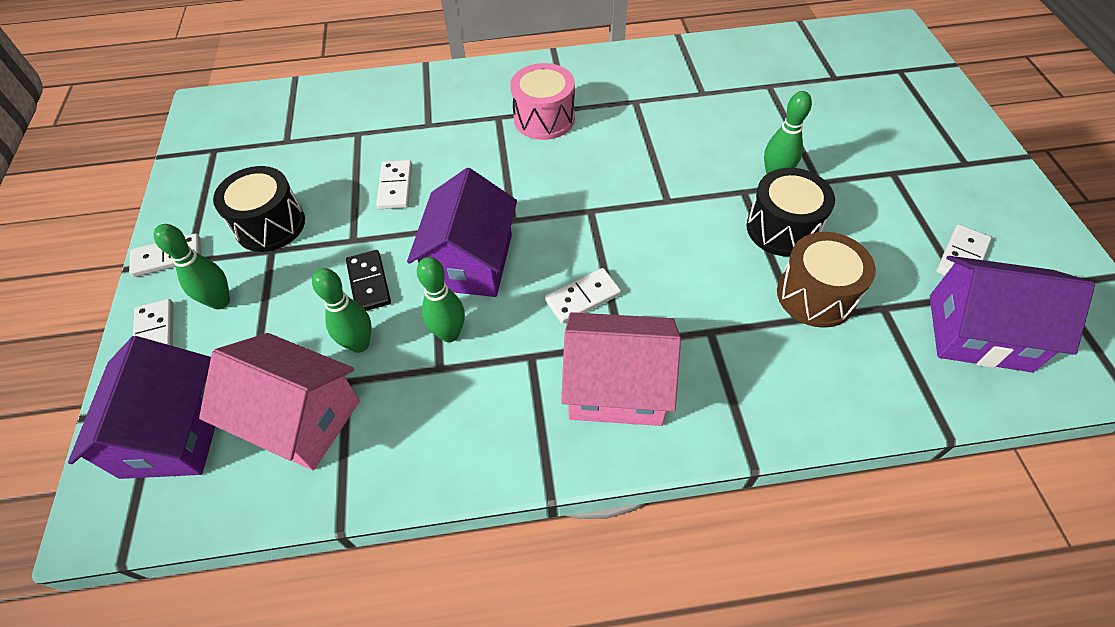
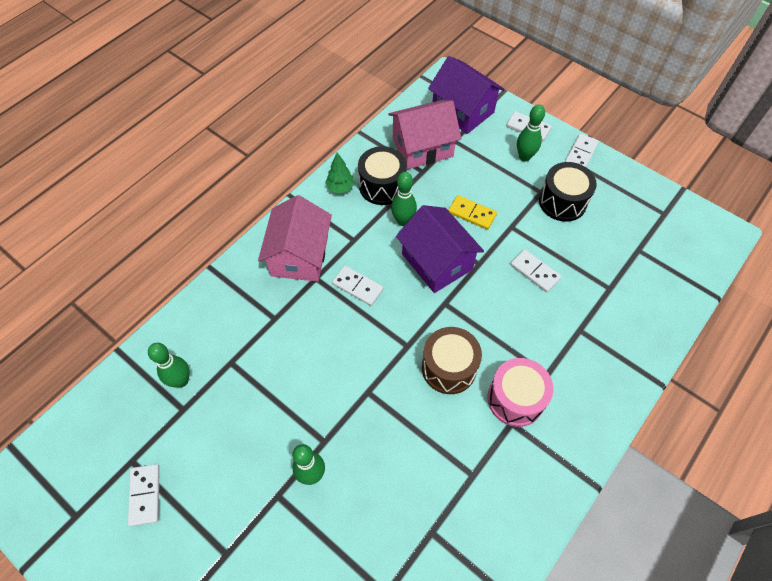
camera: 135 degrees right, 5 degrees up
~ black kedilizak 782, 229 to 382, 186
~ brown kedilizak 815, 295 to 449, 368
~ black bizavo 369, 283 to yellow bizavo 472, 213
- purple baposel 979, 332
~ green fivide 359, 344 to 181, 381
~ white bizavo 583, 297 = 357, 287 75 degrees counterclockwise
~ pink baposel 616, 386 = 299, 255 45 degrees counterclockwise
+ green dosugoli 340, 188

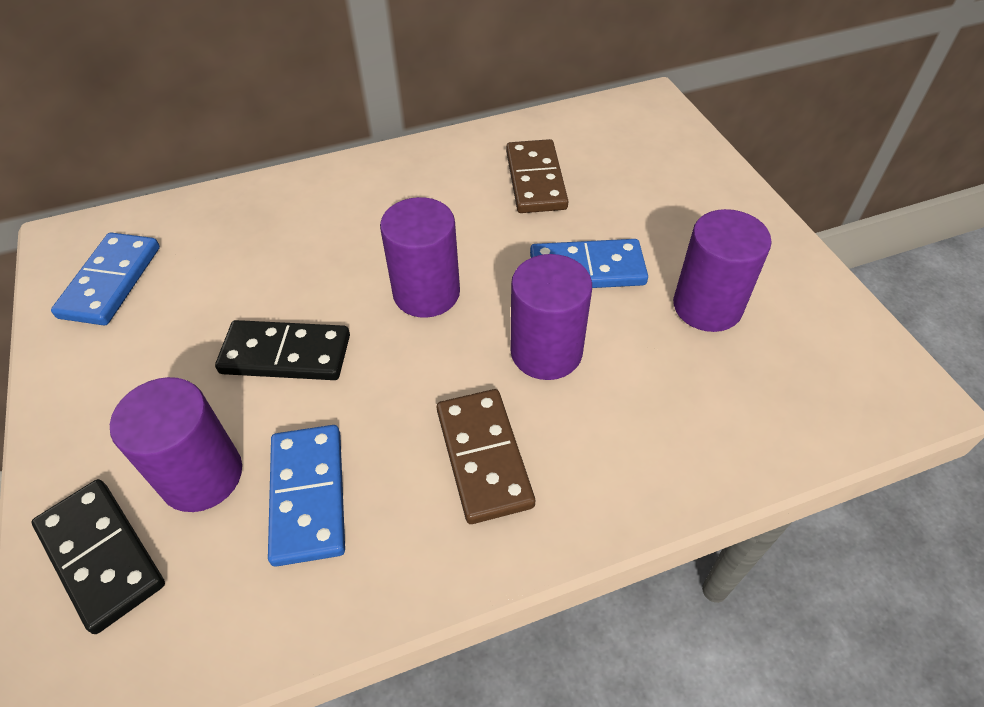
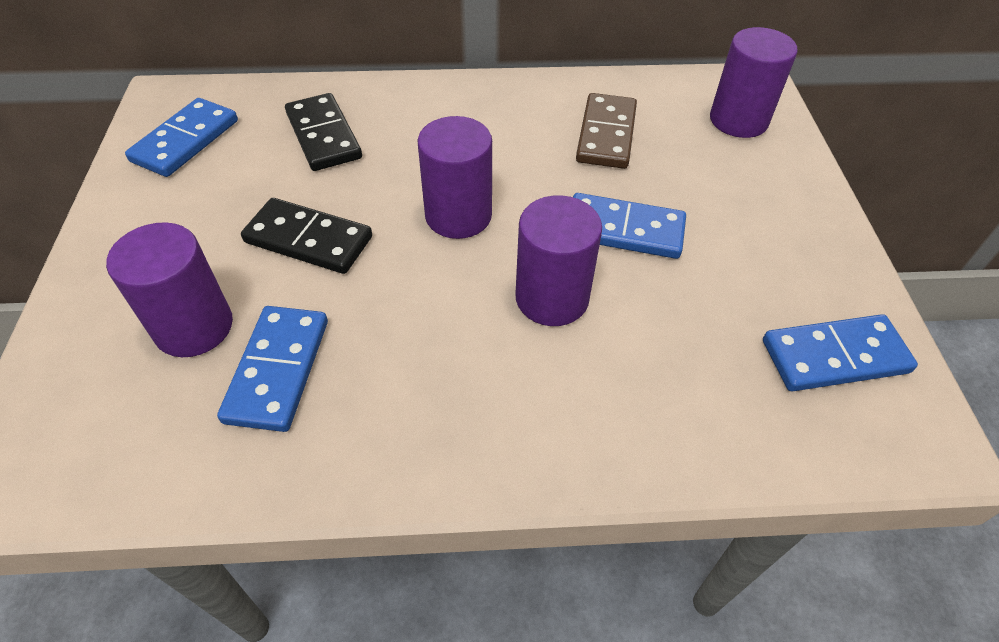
camera: 15 degrees right, 0 degrees up
~ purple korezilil 707, 306 to 738, 120
- brown bizavo 483, 457
~ black bizavo 101, 556 to 323, 136
+ blue bizavo 835, 357

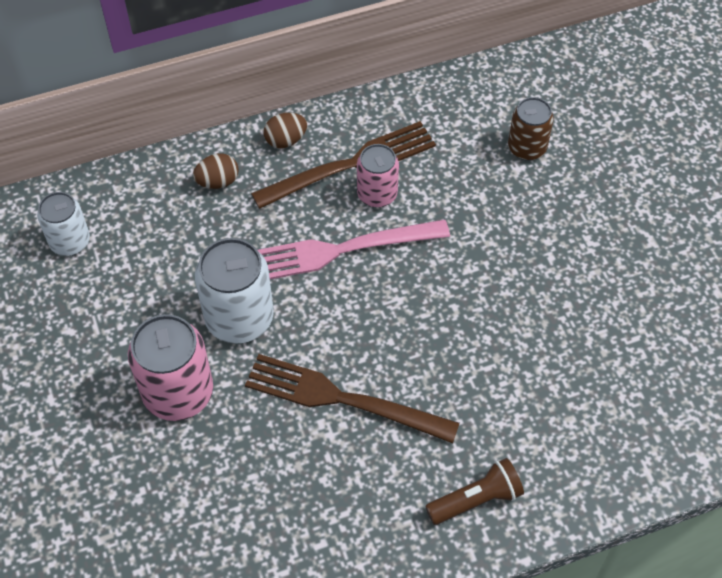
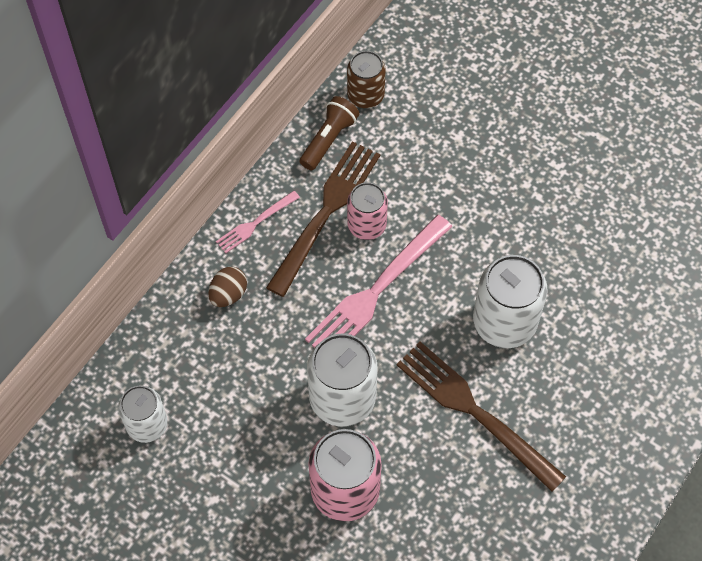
camera: 35 degrees left, 5 degrees up
~ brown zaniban 527, 148 to 365, 96
~ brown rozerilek 286, 140 to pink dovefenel 255, 223
~ brown dovefenel 342, 399 = 473, 411 60 degrees clockwise
~ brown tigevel 476, 499 to 329, 139
+ white zaniban 504, 322

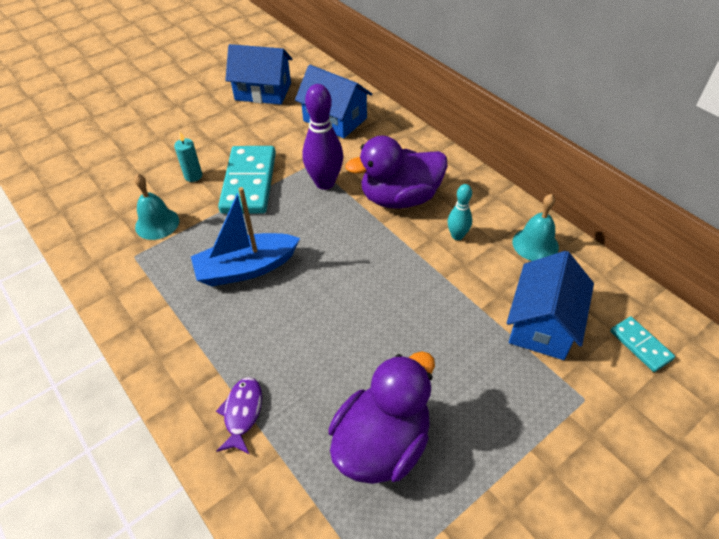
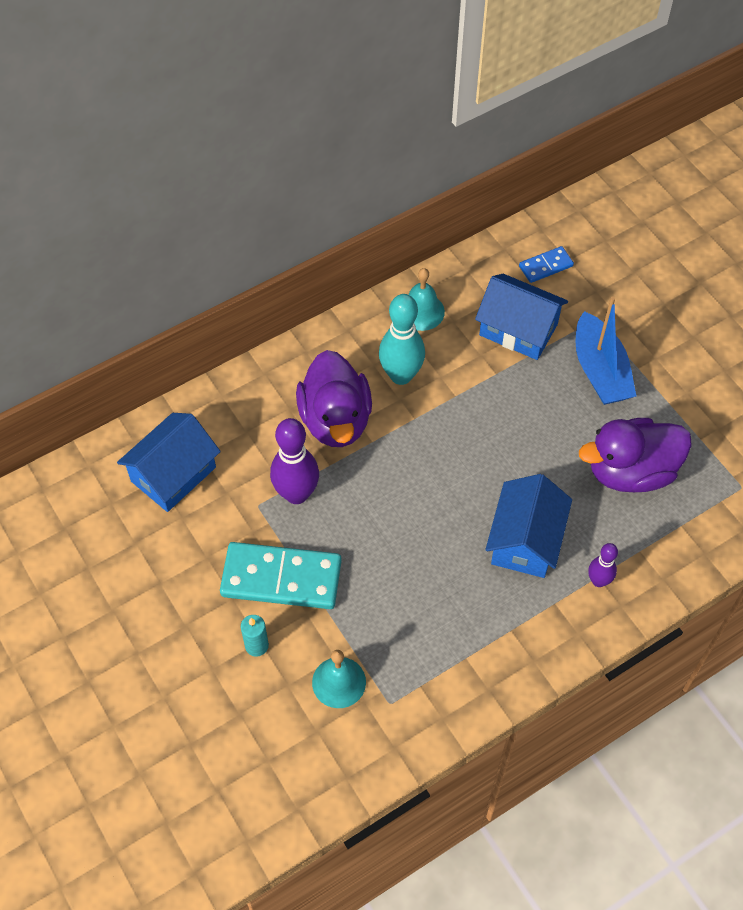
camera: 85 degrees left, 10 degrees up
~ blue baposel 263, 91 to 525, 540
~ turquoise fivide 457, 236 = 401, 375 x1.80
~ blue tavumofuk 246, 268 to 600, 371
~ turquoise bizavo 640, 345 to blue bizavo 545, 266
~ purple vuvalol 382, 443 = 630, 471 60 degrees counterclockwise
~ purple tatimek 242, 413 to purple fivide 598, 581

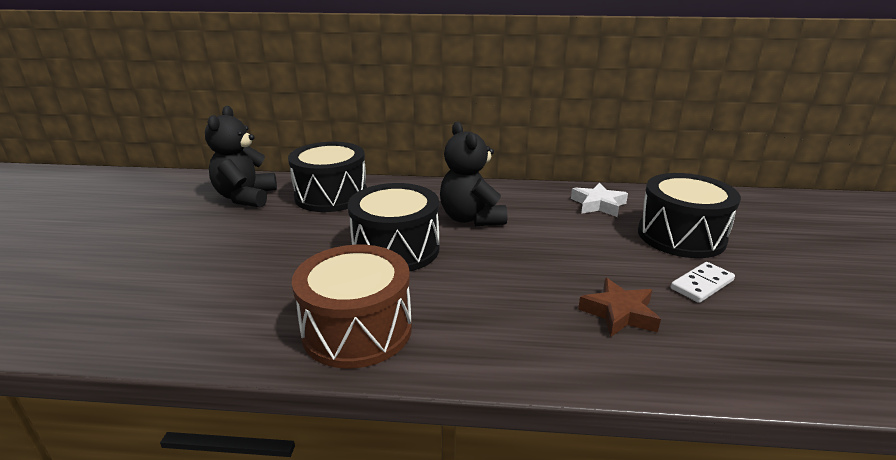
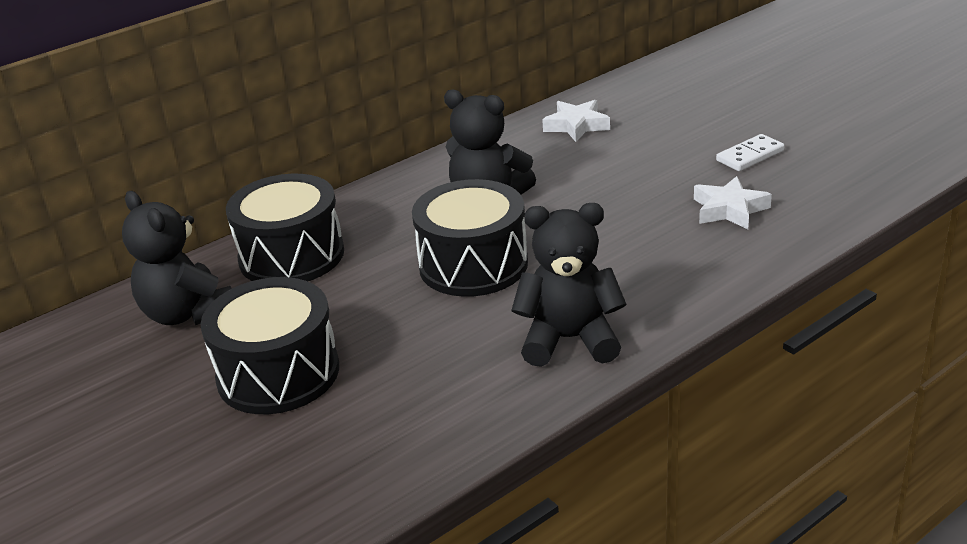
camera: 40 degrees left, 5 degrees up
~ black kedilizak 681, 236 to 278, 373
~ brown kedilizak 357, 329 to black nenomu 569, 339
~ white bizavo 701, 284 = 750, 156 45 degrees clockwise
~ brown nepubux 619, 313 to white nepubux 729, 209

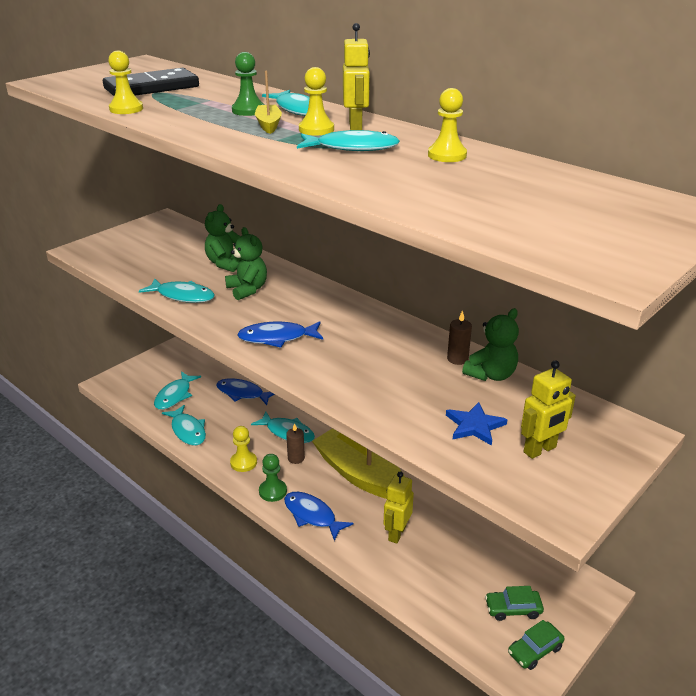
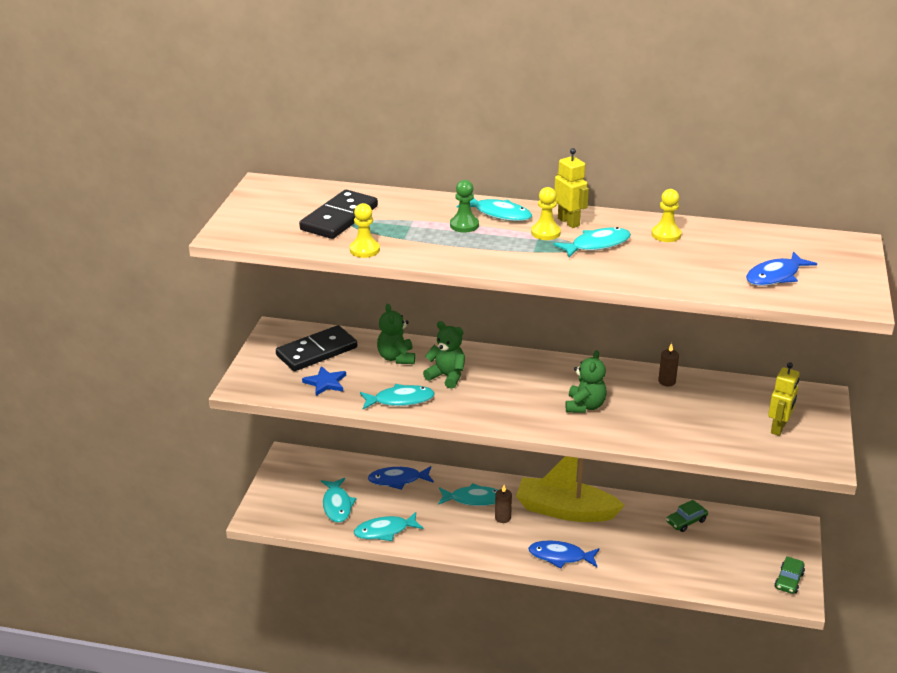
camera: 30 degrees left, 0 degrees up
- yellow tavumofuk 268, 125
~ green nenomu 491, 375 to 585, 406
~ blue tatimek 277, 338 to 775, 276
~ blue nepubux 474, 426 to 325, 383
~ turquoise tatimek 188, 430 = 385, 531 135 degrees clockwise
- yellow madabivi 243, 462
- green madabivi 273, 491
- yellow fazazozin 396, 533
~ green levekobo 513, 609 to 686, 521
+ black bizavo 317, 352

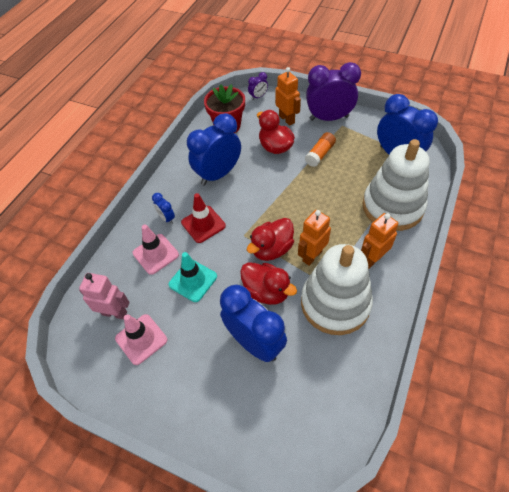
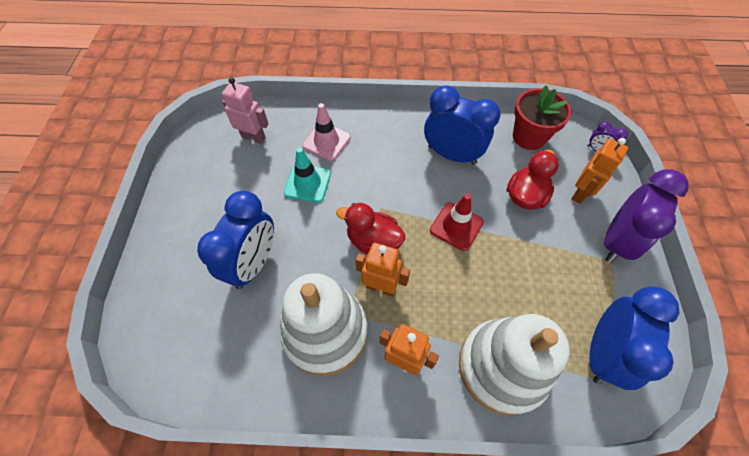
camera: 65 degrees right, 5 degrees up
~ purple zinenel 329, 118 = 616, 241 60 degrees clockwise
- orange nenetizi 320, 154
- blue zinenel 166, 218
~ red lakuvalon 203, 224 to 456, 226
- red vuvalol 266, 291
~ pink fazazozin 114, 313 = 254, 137 60 degrees counterclockwise
- pink lakuvalon 141, 339

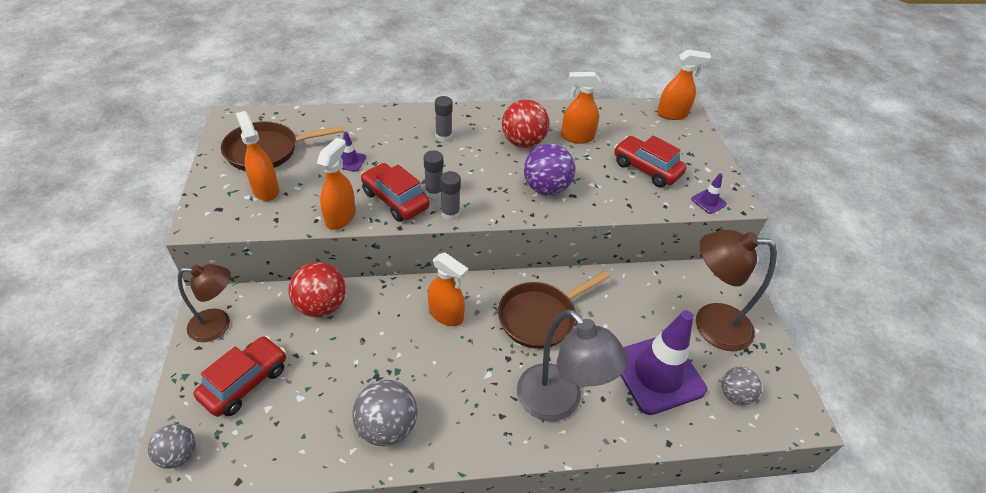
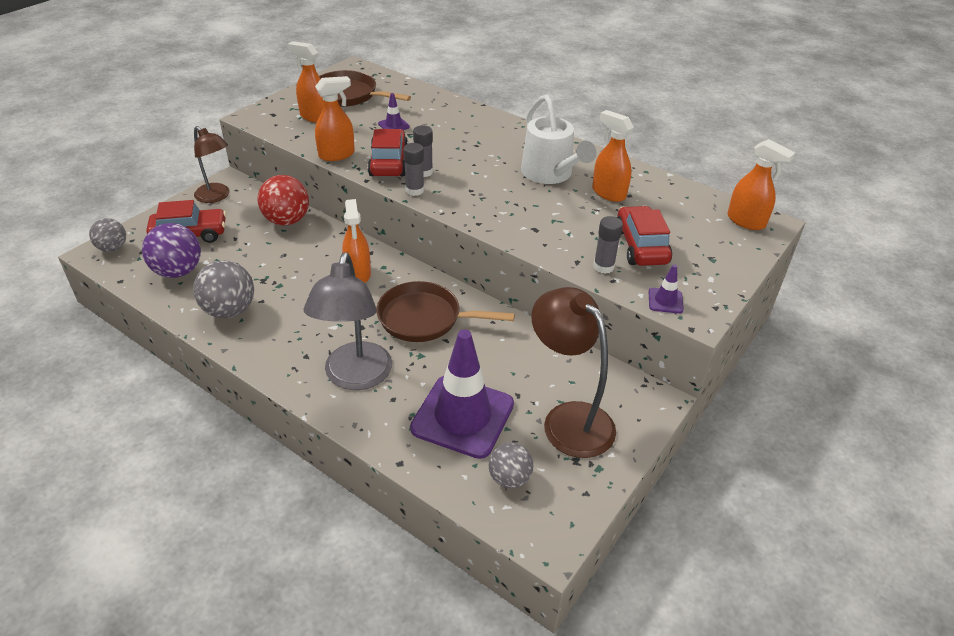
camera: 45 degrees right, 5 degrees down
~ grey nenetizi 443, 136 to 603, 267
~ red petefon 523, 142 to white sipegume 550, 174
~ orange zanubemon 266, 190 = 315, 117 75 degrees counterclockwise
~ purple petefon 546, 188 to 178, 271

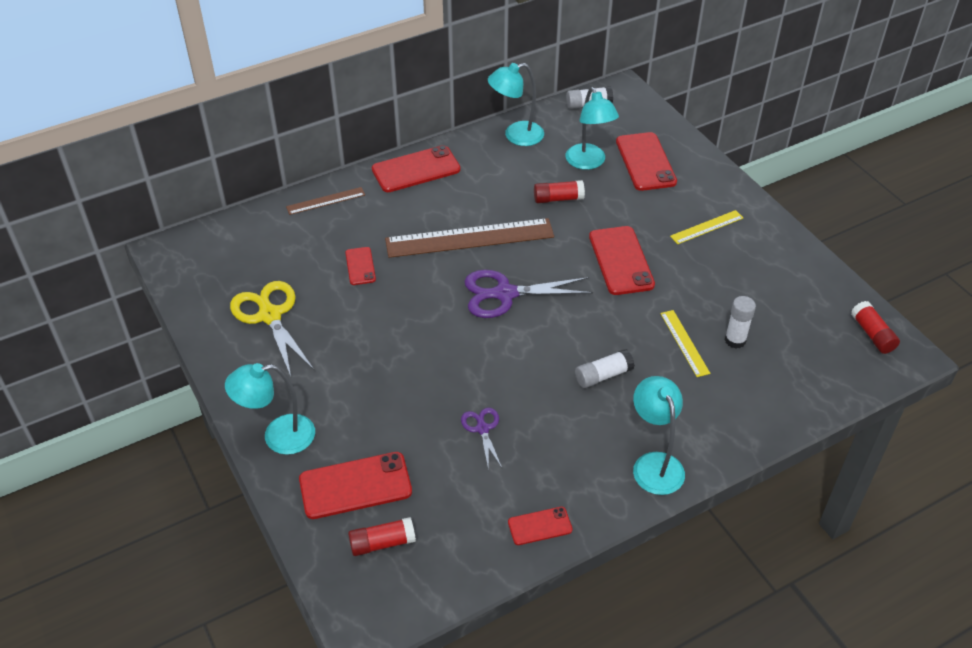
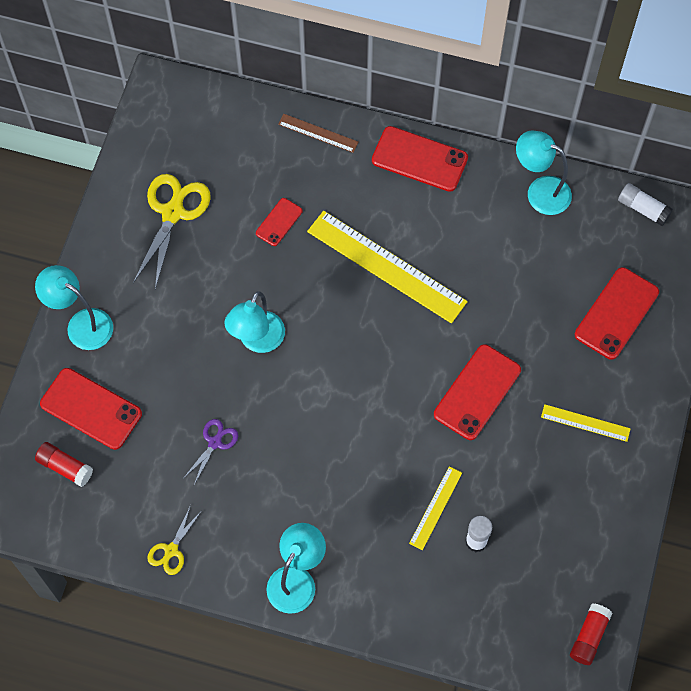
camera: 45 degrees right, 20 degrees up
~ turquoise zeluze 588, 162 to 257, 341
- red nenetizi 558, 199
~ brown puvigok 469, 238 to yellow puvigok 386, 266
- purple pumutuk 505, 294
- white nenetizi 603, 375
~ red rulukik 540, 526 to yellow pumutuk 171, 550

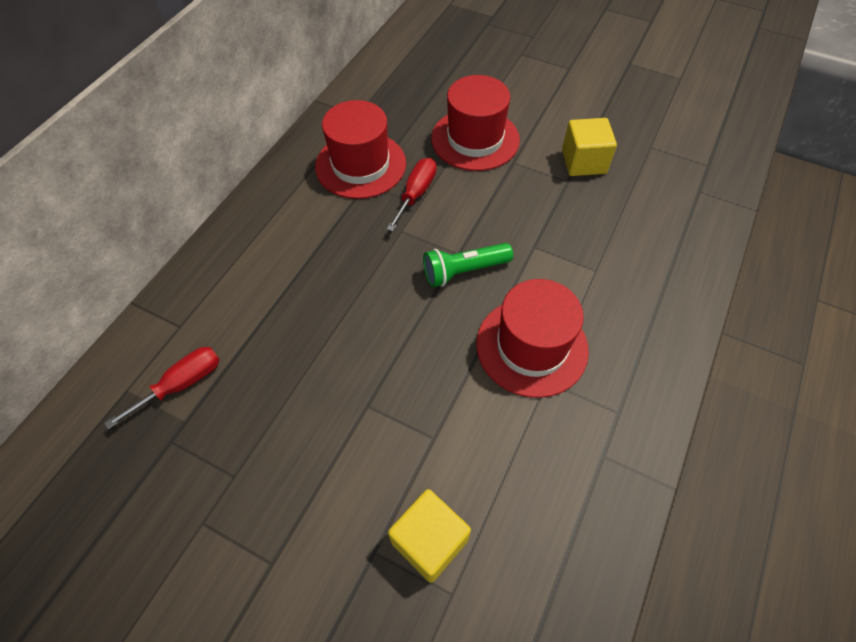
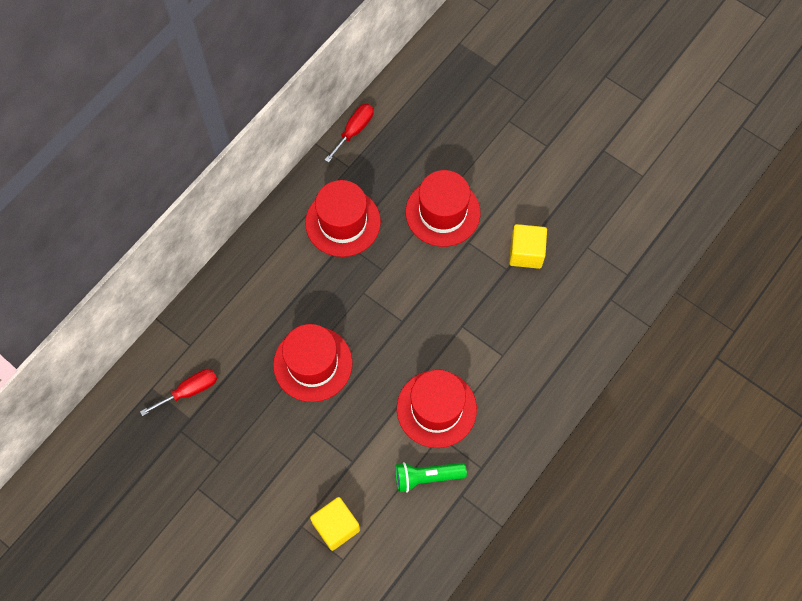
camera: 10 degrees right, 10 degrees up
~ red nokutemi 416, 194 to 354, 130
~ green tigevel 464, 271 to 427, 477
+ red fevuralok 313, 364

